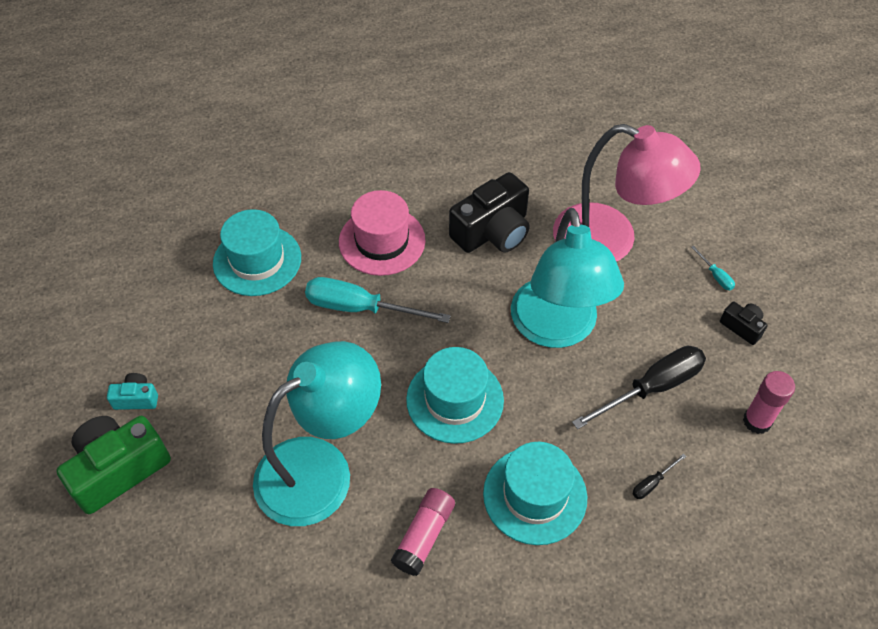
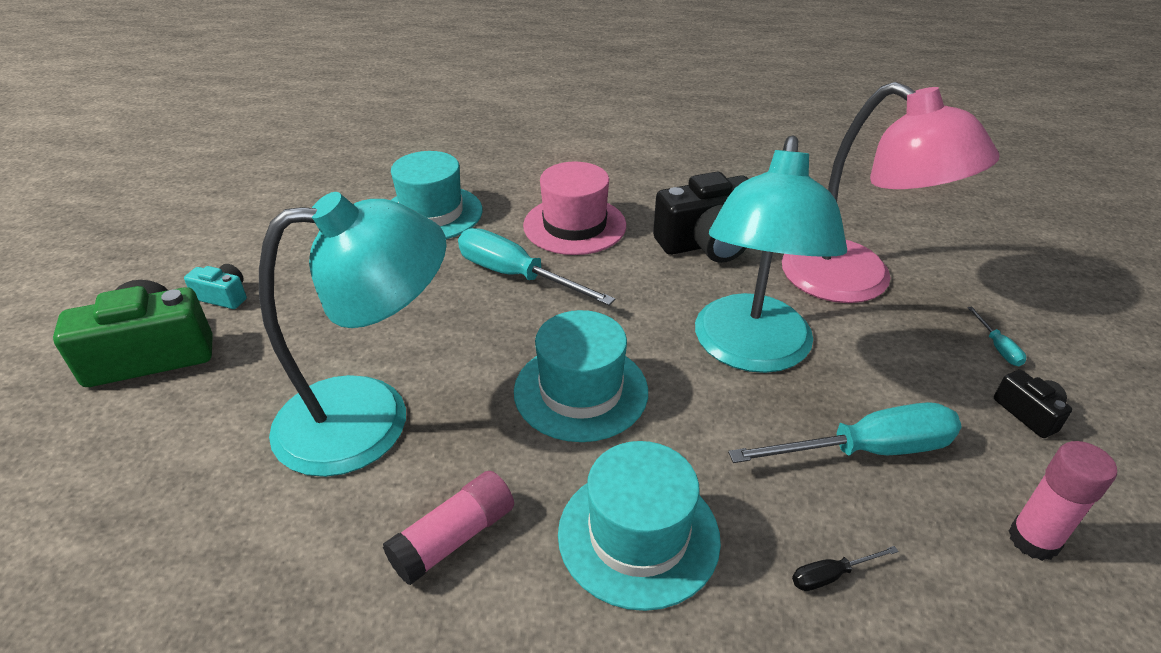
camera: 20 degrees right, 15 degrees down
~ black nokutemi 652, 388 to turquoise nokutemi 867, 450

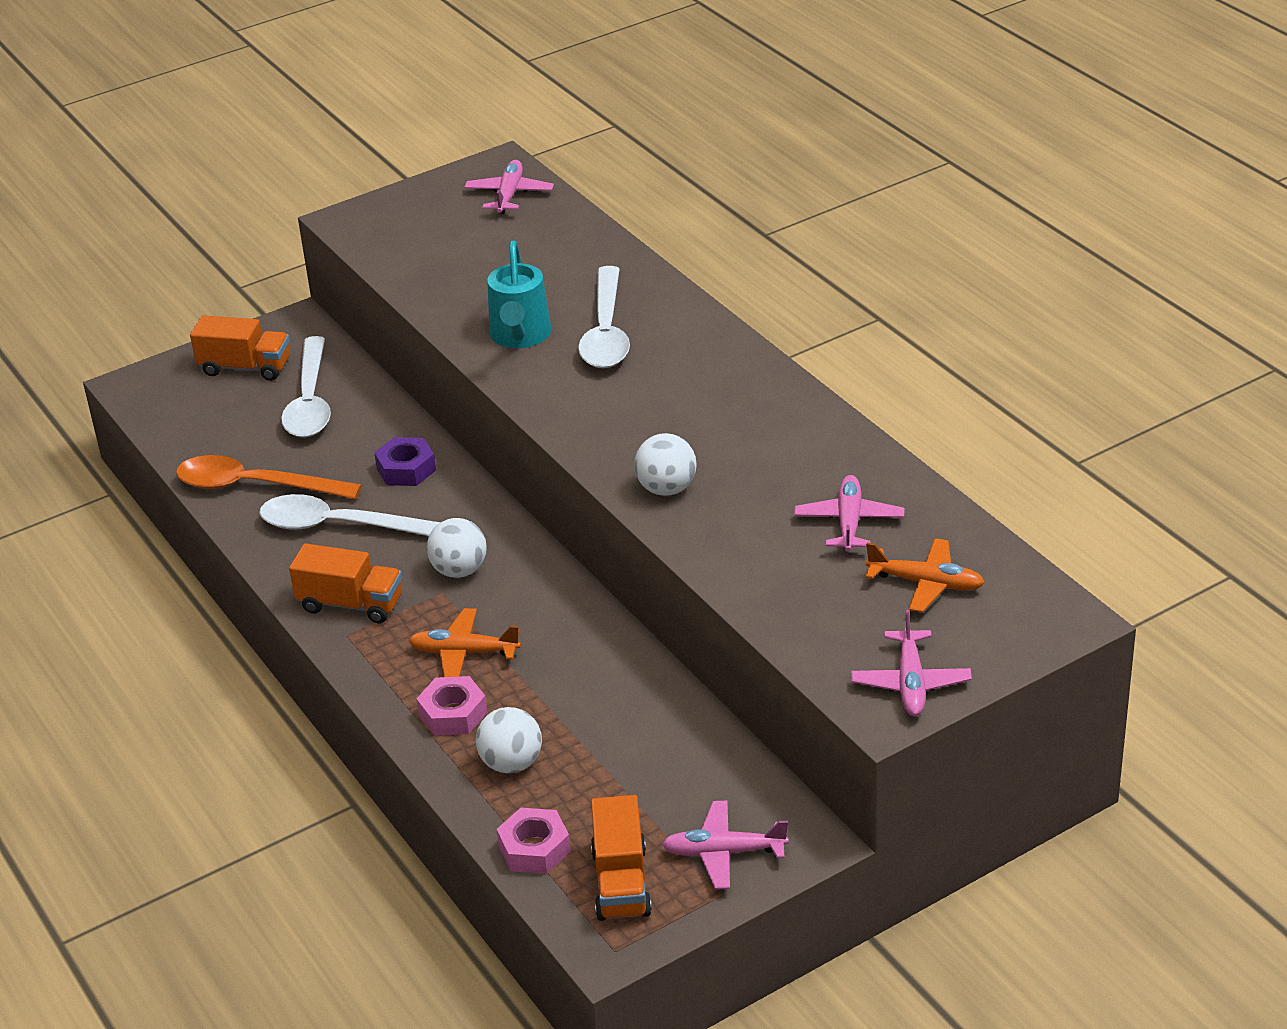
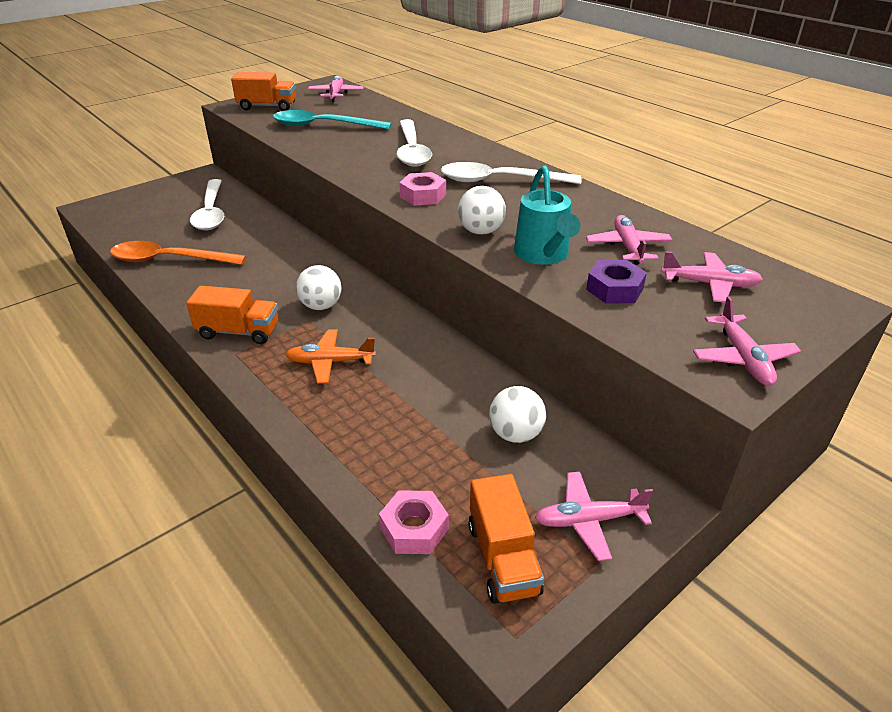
camera: 10 degrees left, 0 degrees up
~ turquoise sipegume 520, 336 to 543, 255
~ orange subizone 245, 367 to 267, 107
~ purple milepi 406, 469 to 614, 289
~ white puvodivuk 340, 526 to 499, 181
~ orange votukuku 926, 583 to pink votukuku 710, 284
~ pink milepi 453, 714 to 423, 195
~ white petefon 511, 763 to 515, 434
+ turquoise puvodivuk 323, 126

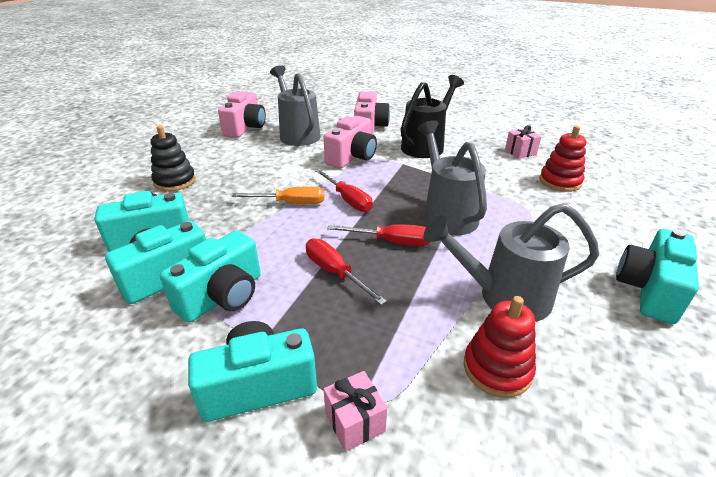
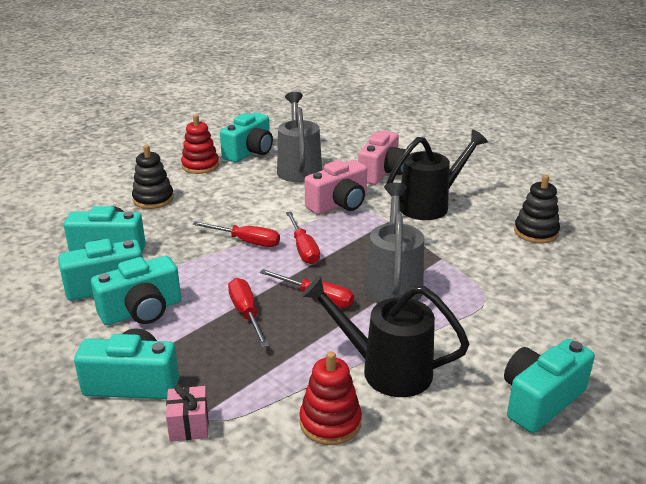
camera: 20 degrees right, 5 degrees down
~ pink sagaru 245, 128 to turquoise sagaru 250, 152
~ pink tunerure 520, 152 to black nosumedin 536, 232
~ red nosumedin 560, 181 to 200, 166
~ orange nokutemi 290, 203 to red nokutemi 246, 241
~ grey sipegume 504, 296 to black sipegume 386, 370

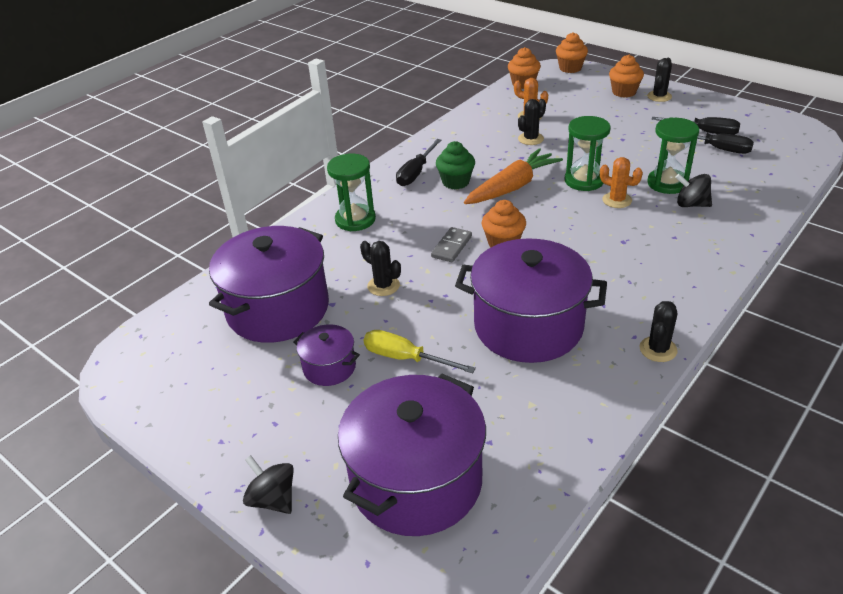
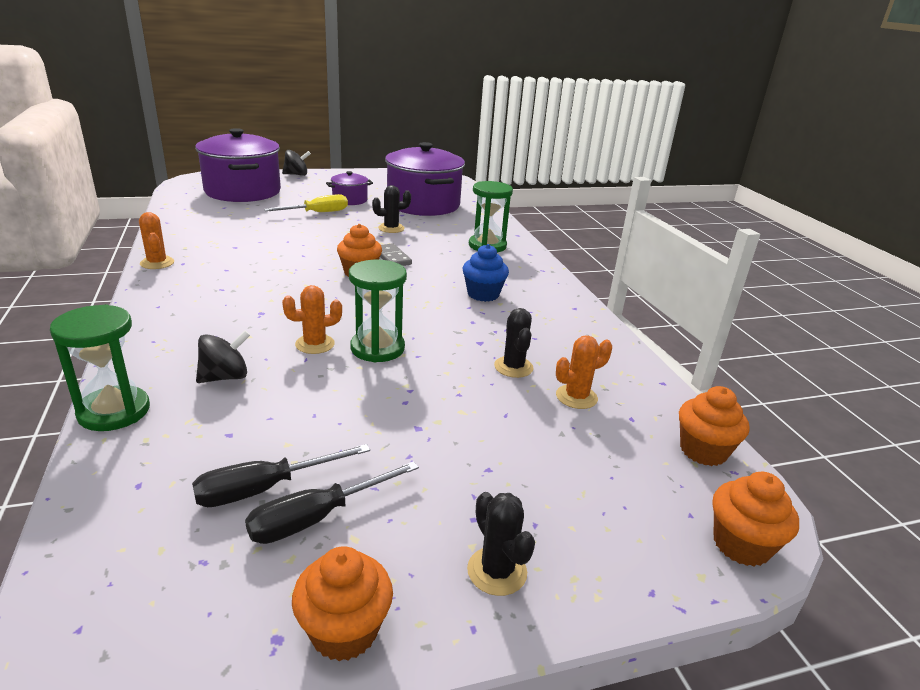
camera: 120 degrees right, 10 degrees down
~ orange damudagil 624, 92 to 344, 631
~ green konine 667, 183 to 114, 411
- black nokutemi 416, 173
~ green damudagil 455, 182 to blue damudagil 483, 294
- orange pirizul 512, 187
- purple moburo 528, 326
~ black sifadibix 658, 349 to orange sifadibix 157, 263

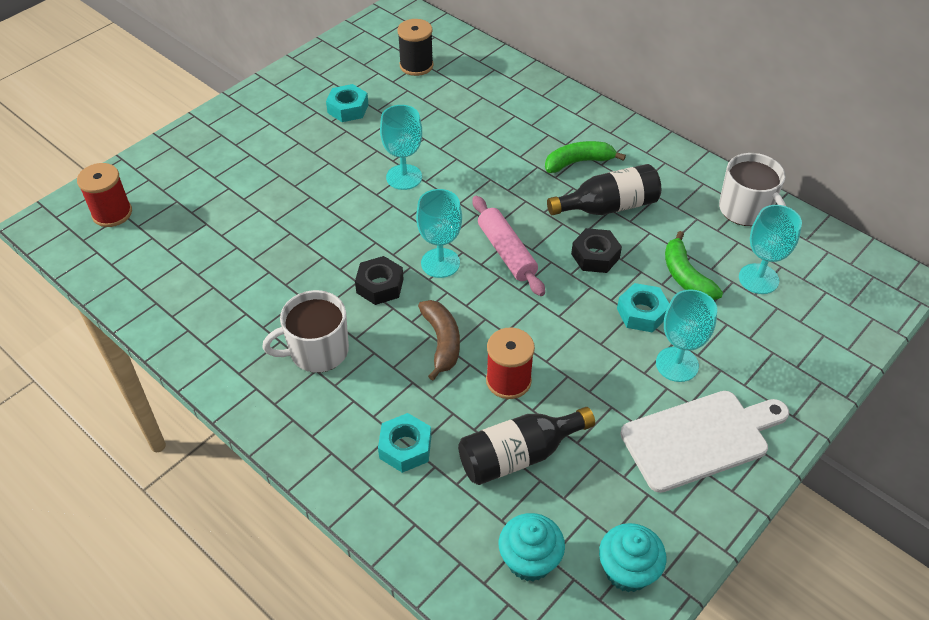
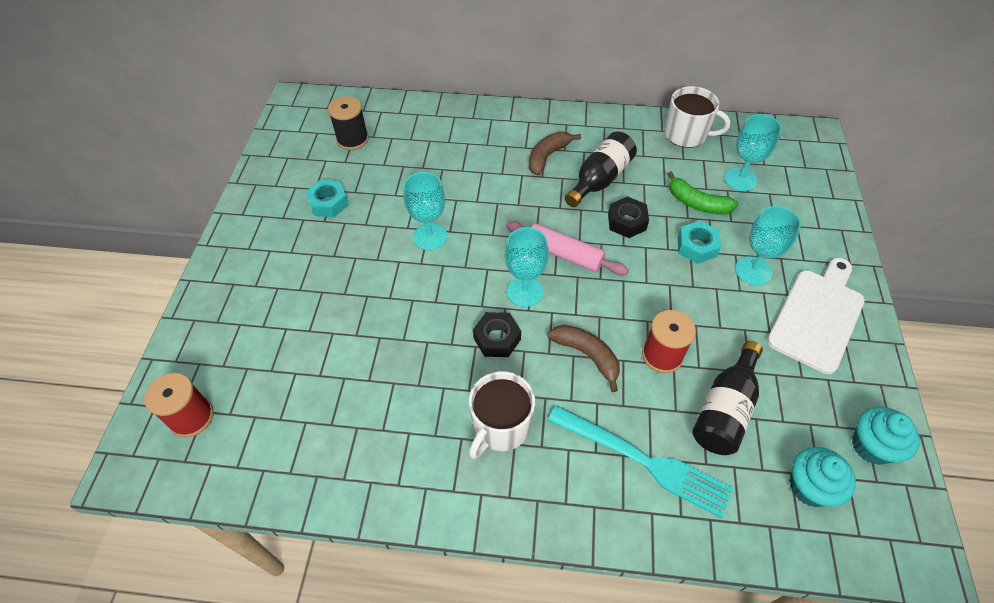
camera: 35 degrees left, 5 degrees up
~ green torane 578, 162 to brown torane 547, 156
~ turquoise milepi 405, 447 to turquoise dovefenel 644, 461

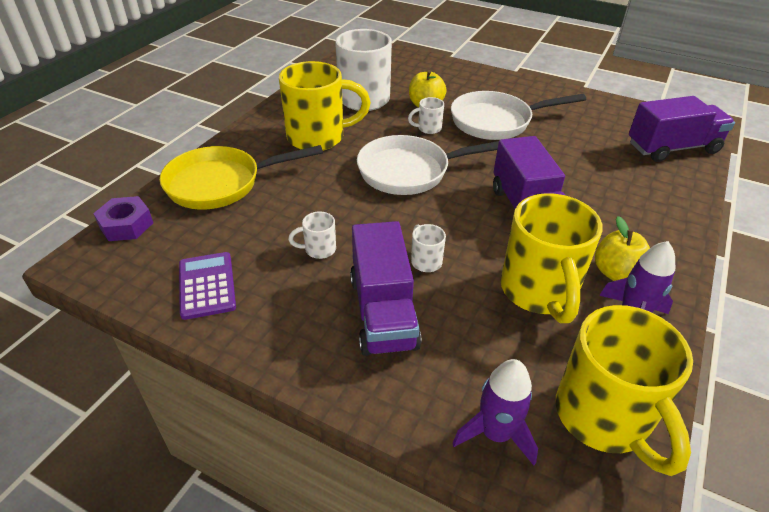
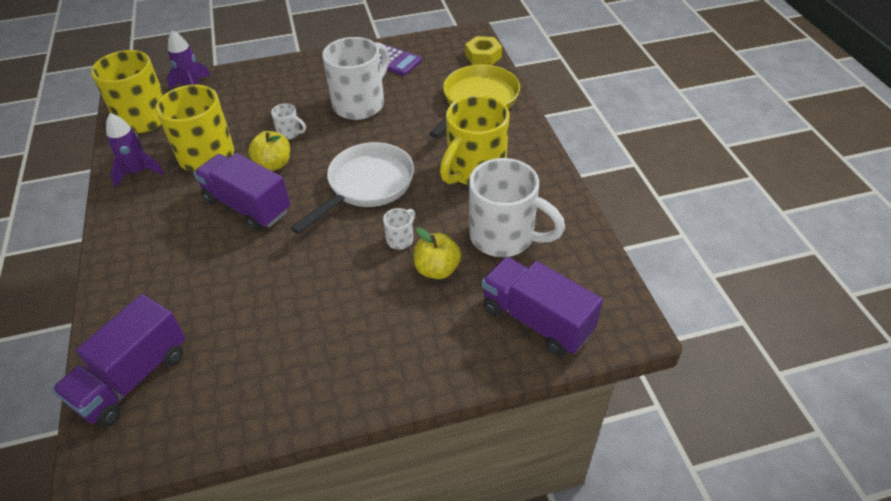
camera: 140 degrees right, 5 degrees up
- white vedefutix 496, 121
~ purple milepi 126, 225 to yellow milepi 483, 56
~ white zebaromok 319, 249 = 360, 104 x2.32
~ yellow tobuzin 616, 273 to 274, 164
~ purple subizone 383, 312 to 536, 320

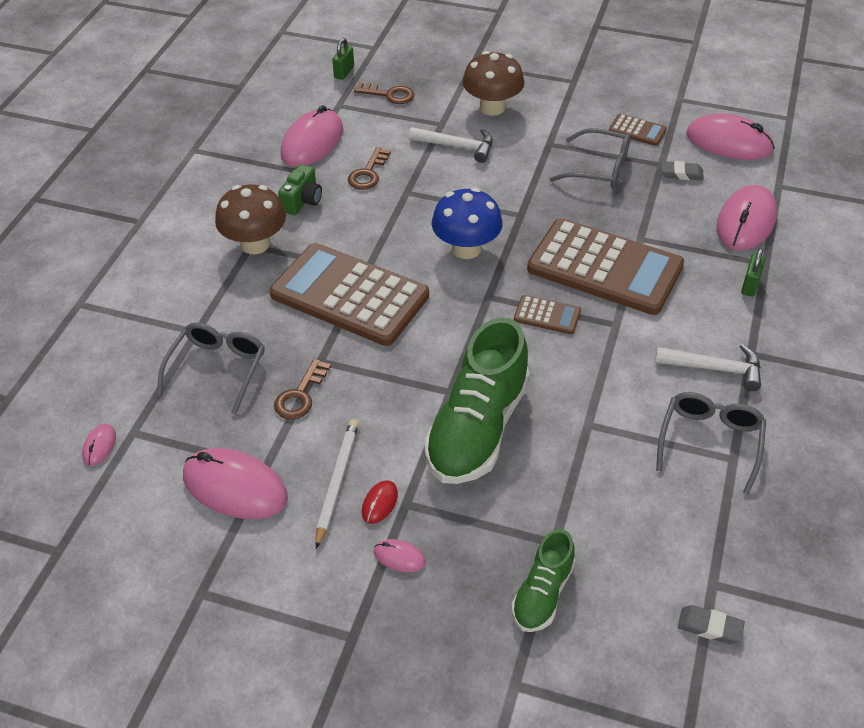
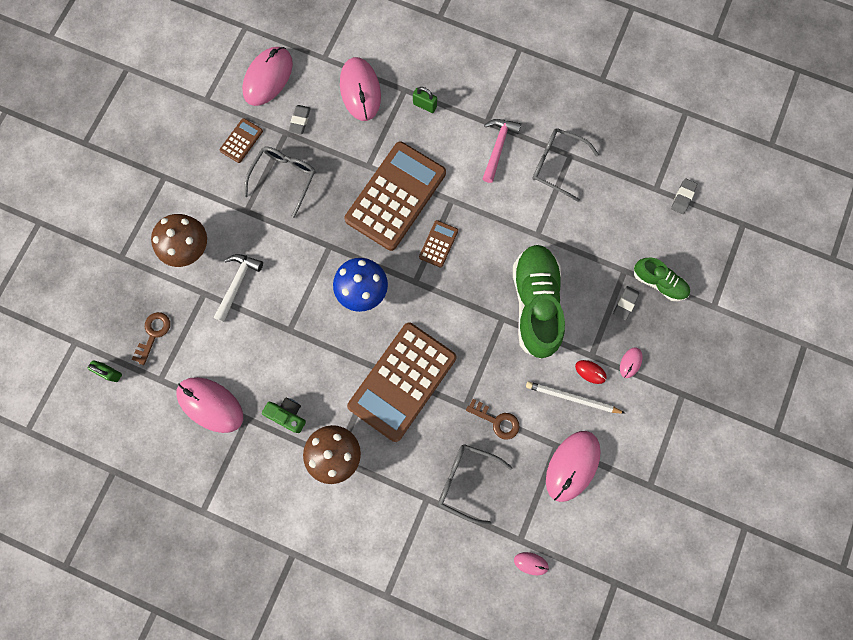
camera: 85 degrees left, 30 degrees up
- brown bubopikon 368, 173
~ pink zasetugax 746, 222 = 360, 90 45 degrees clockwise
~ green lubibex 478, 428 = 535, 304 120 degrees counterclockwise
~ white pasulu 715, 368 to pink pasulu 498, 147
+ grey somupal 625, 303

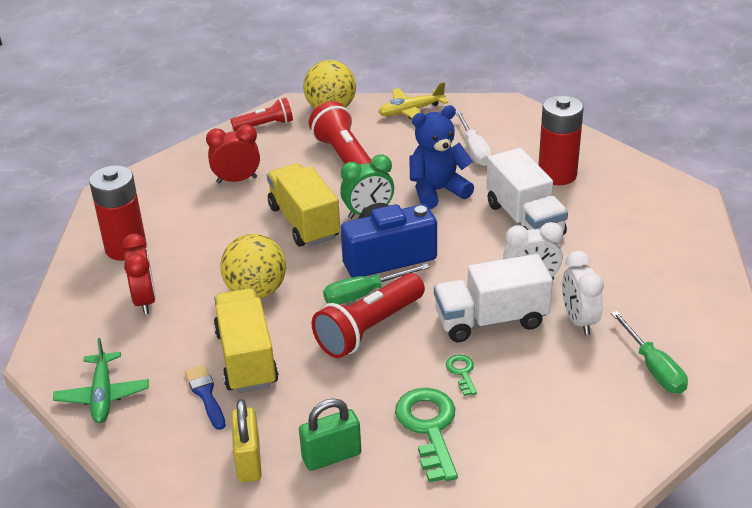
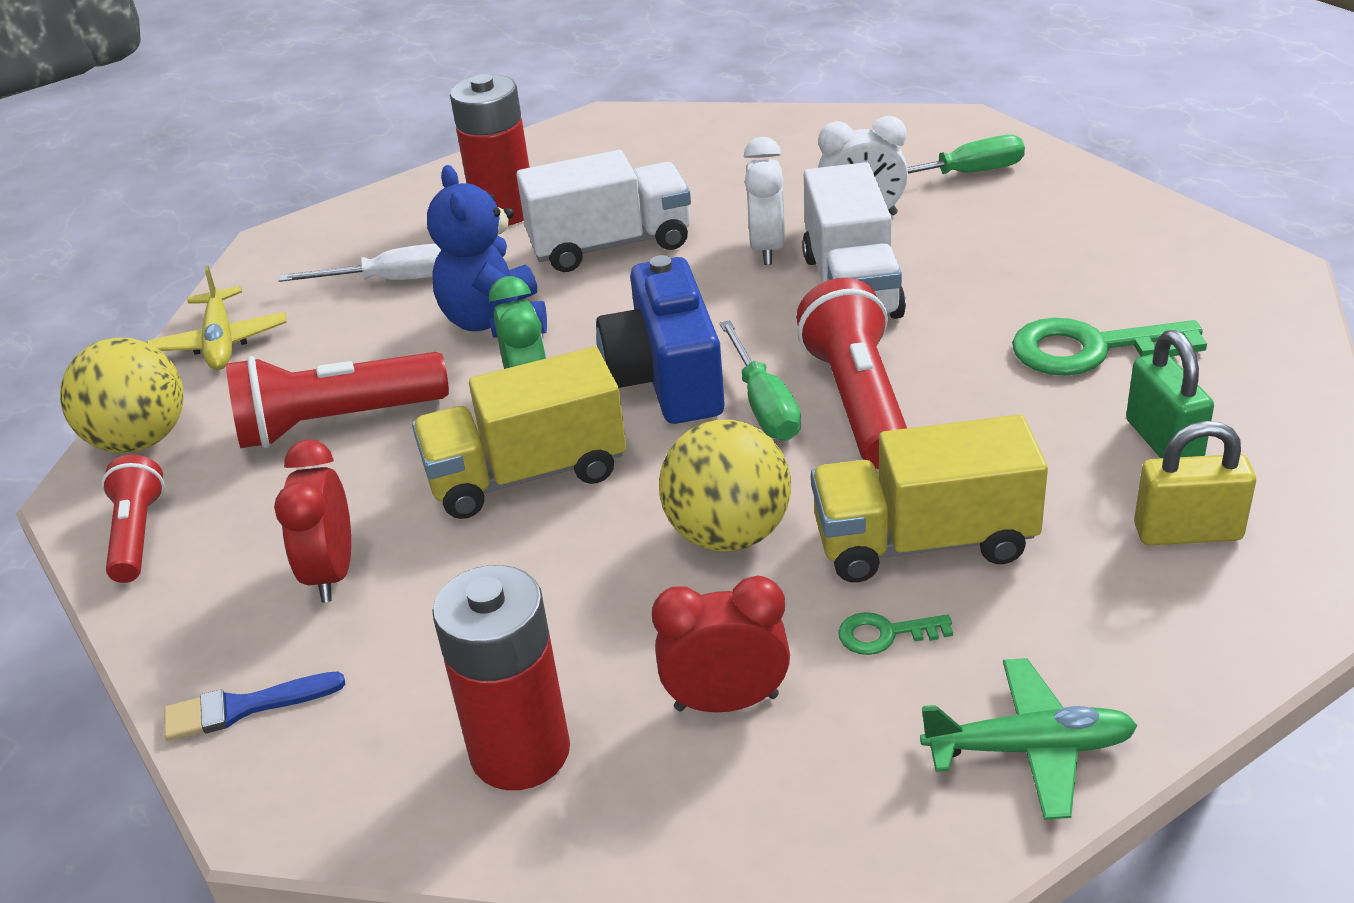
camera: 80 degrees left, 0 degrees up
~ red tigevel 369, 329 = 858, 401 150 degrees counterclockwise
~ green bubopikon 462, 372 to 885, 634
~ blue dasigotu 205, 394 to 243, 708

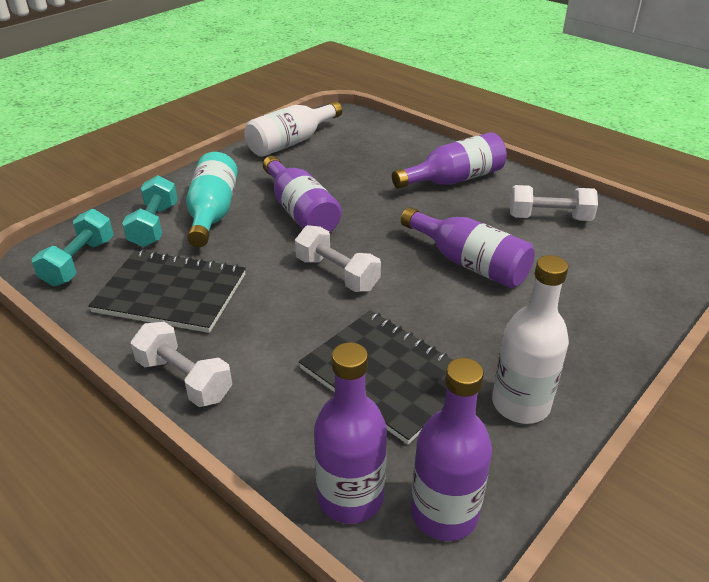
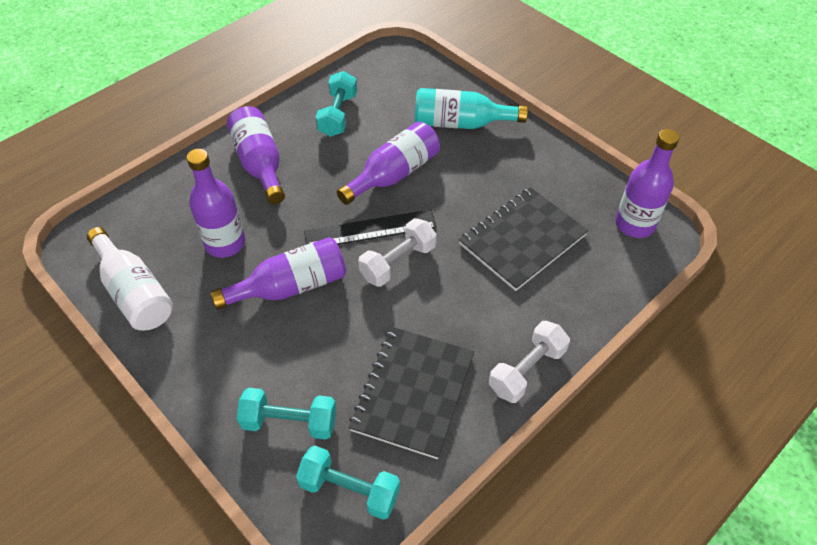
camera: 85 degrees left, 15 degrees up
~ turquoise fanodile 212, 213 to 460, 123
~ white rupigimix 549, 218 to turquoise rupigimix 338, 115
- white fanodile 520, 404
~ purple fanodile 350, 497 to 225, 243
+ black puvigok 370, 230

